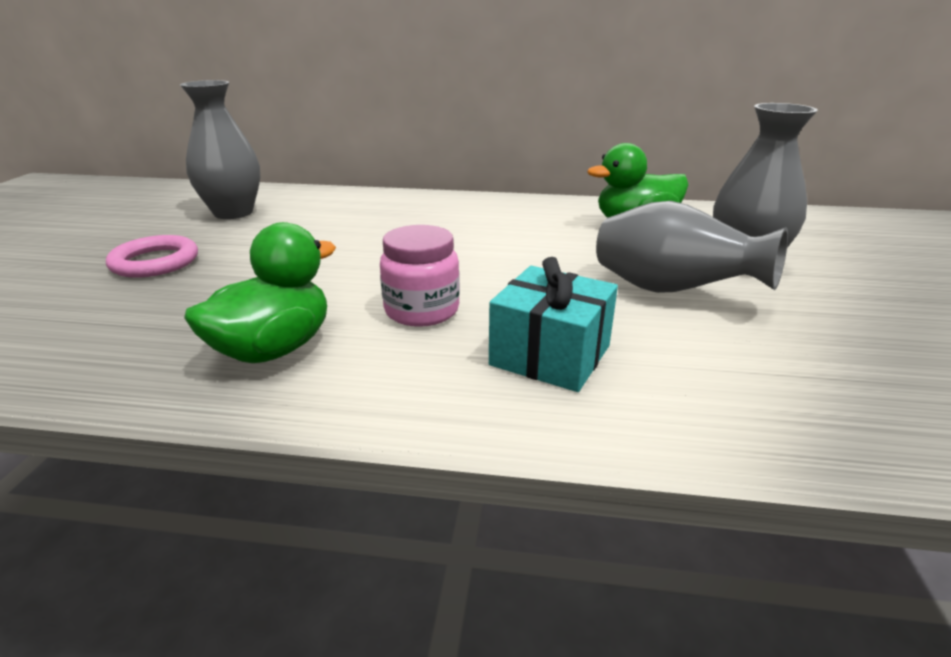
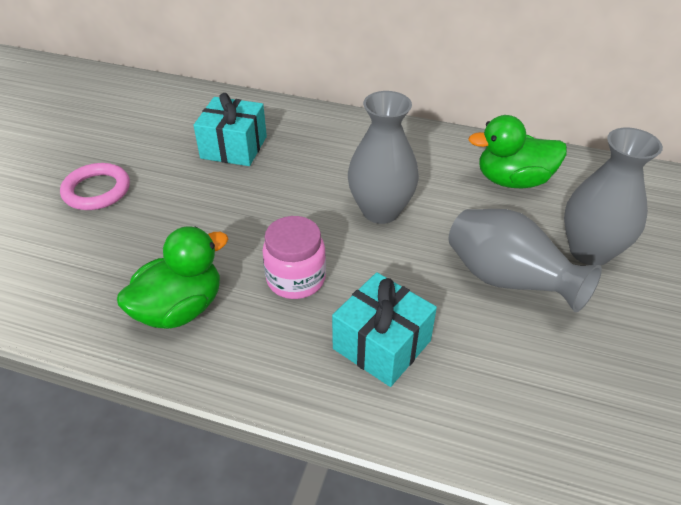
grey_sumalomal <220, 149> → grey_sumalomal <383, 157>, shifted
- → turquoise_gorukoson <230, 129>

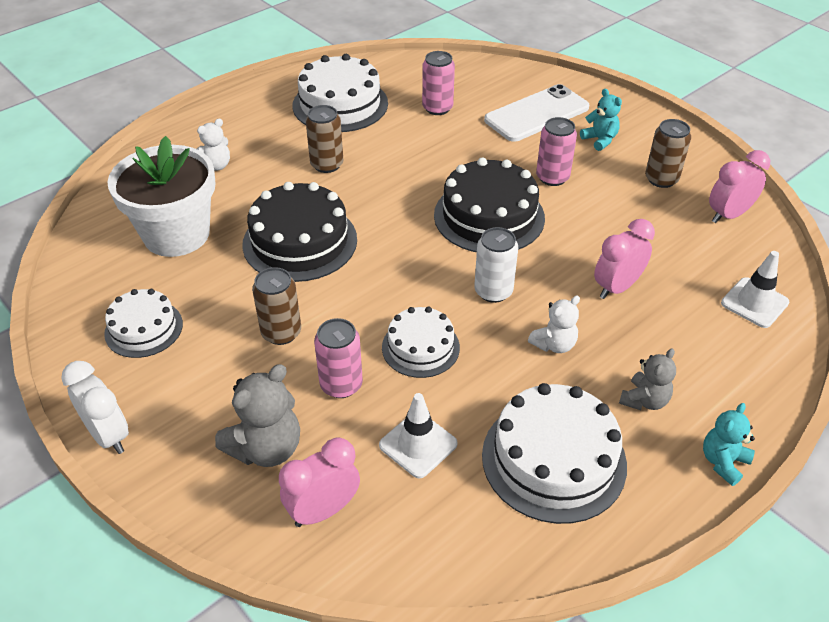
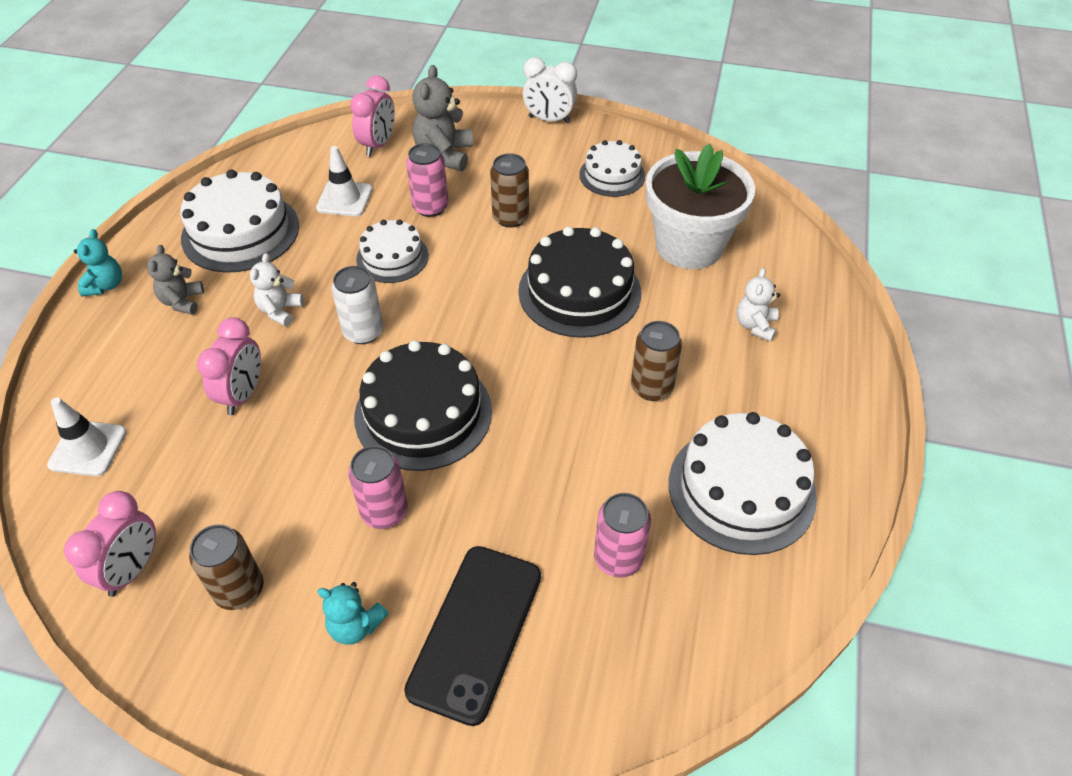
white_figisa <536, 113> → black_figisa <472, 636>

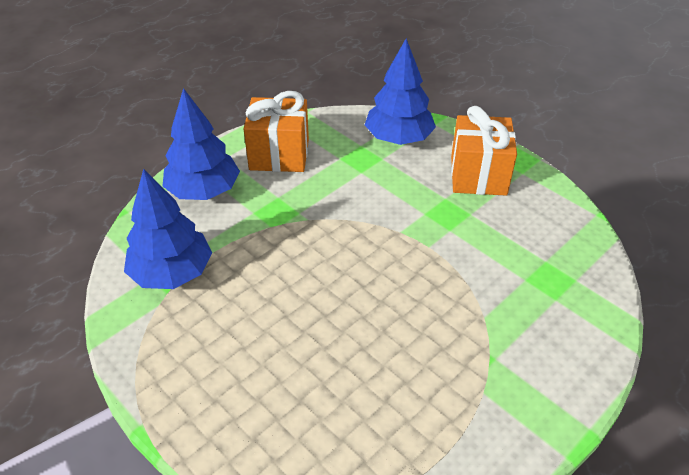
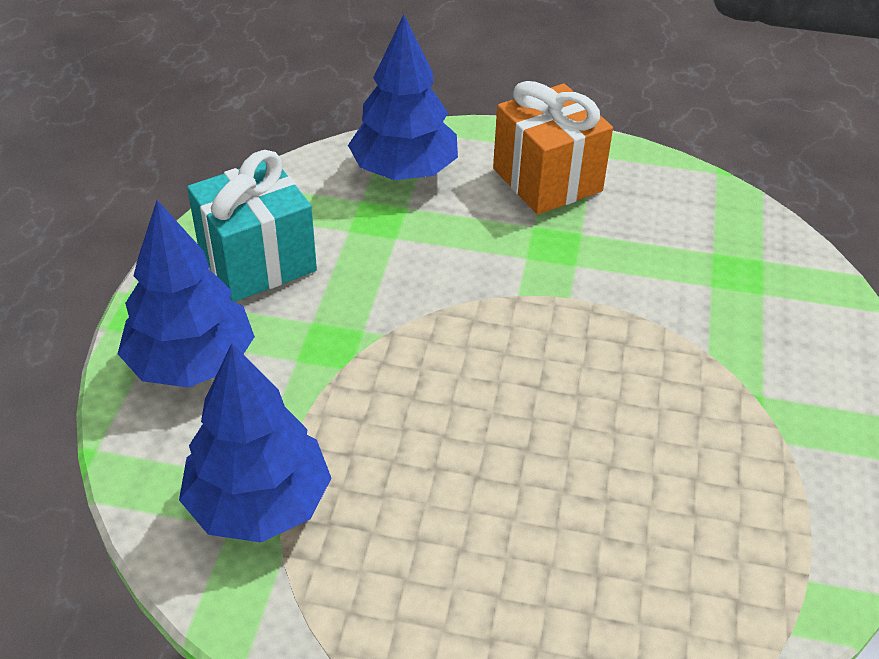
orange_gorukoson <276, 131> → turquoise_gorukoson <252, 226>

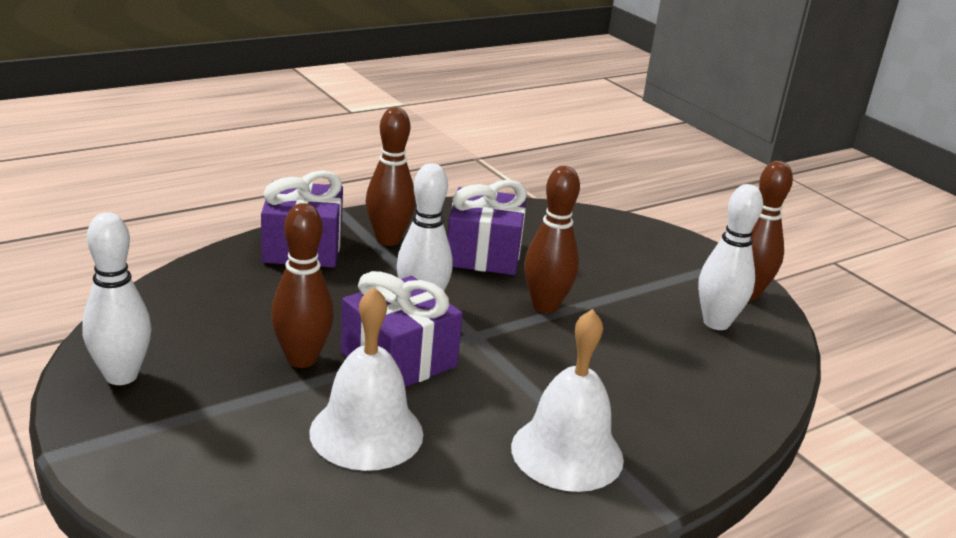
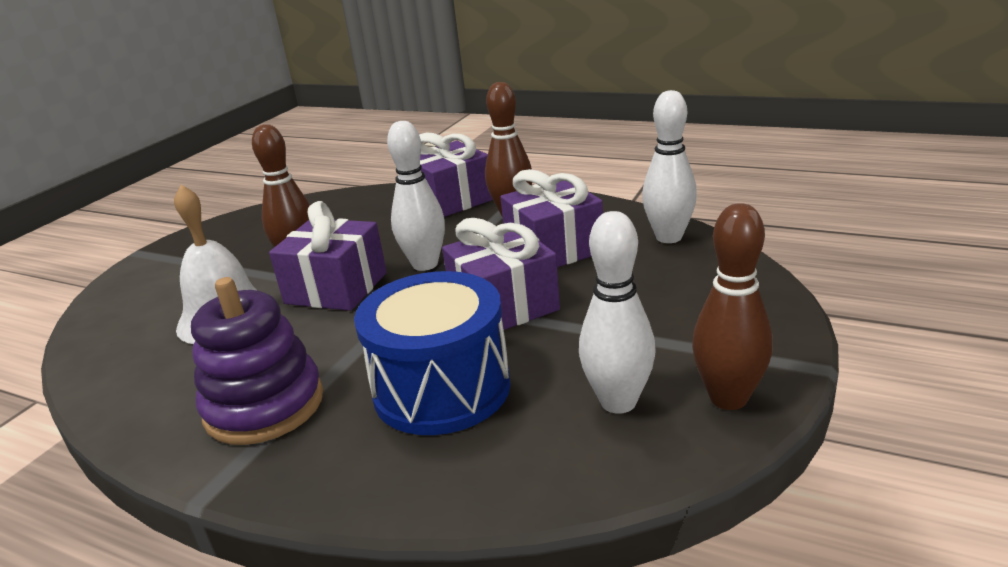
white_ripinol <116, 298> → white_ripinol <669, 166>, shifted
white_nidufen <567, 400> → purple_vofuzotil <257, 361>
brown_ripinol <552, 239> → purple_gorukoson <501, 274>
- → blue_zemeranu <432, 353>

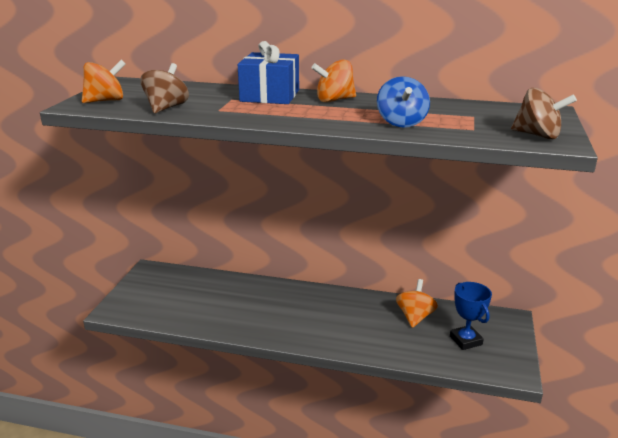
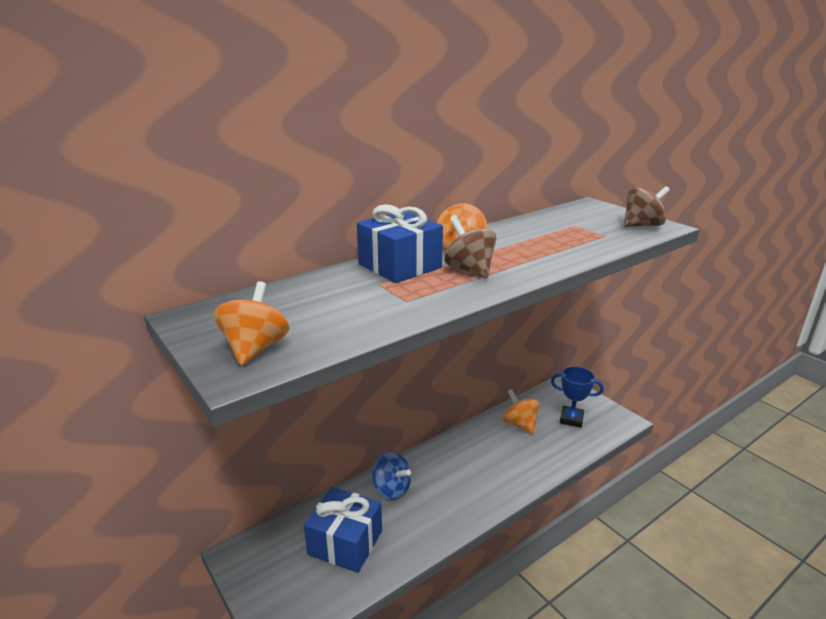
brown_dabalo <164, 88> → brown_dabalo <470, 249>, shifted
blue_dabalo <403, 102> → blue_dabalo <391, 475>, shifted
- → blue_gorukoson <343, 530>

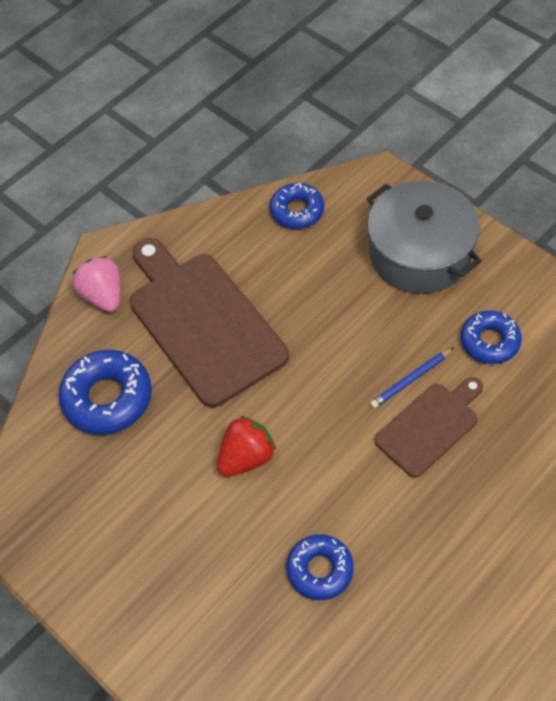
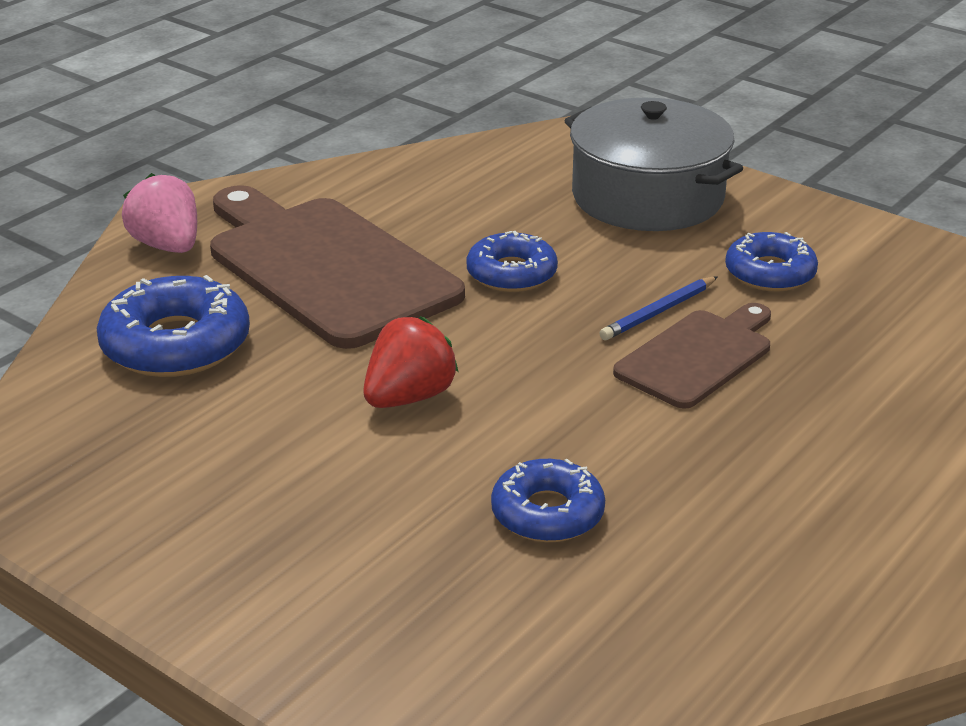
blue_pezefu <297, 206> → blue_pezefu <512, 261>, shifted

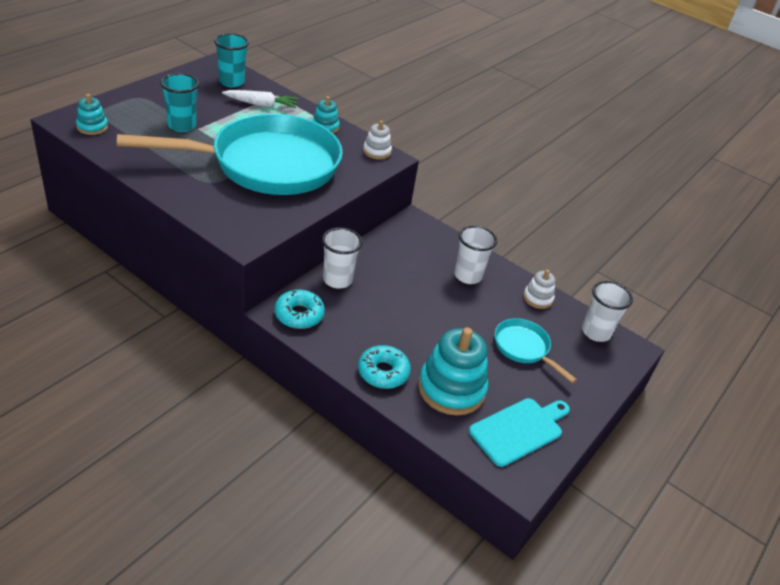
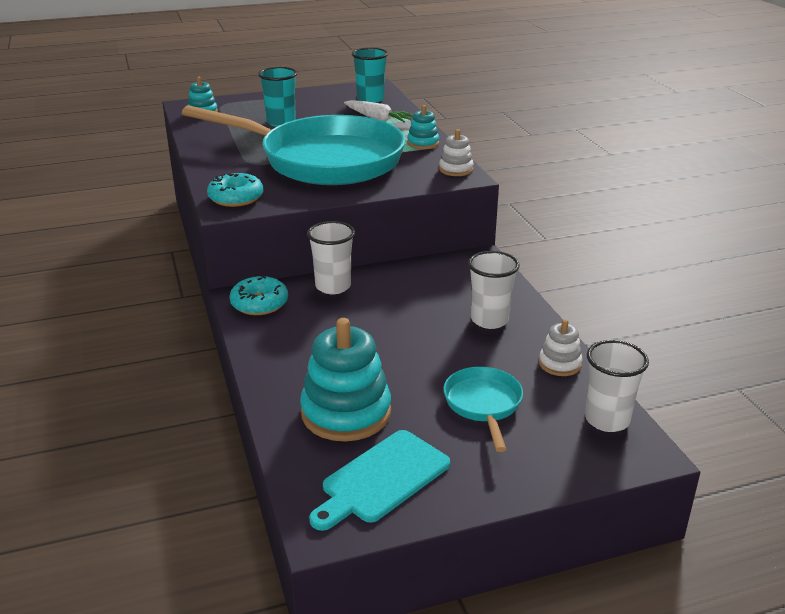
turquoise_pezefu <384, 367> → turquoise_pezefu <235, 190>, shifted
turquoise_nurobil <519, 432> → turquoise_nurobil <379, 480>, 135 degrees clockwise

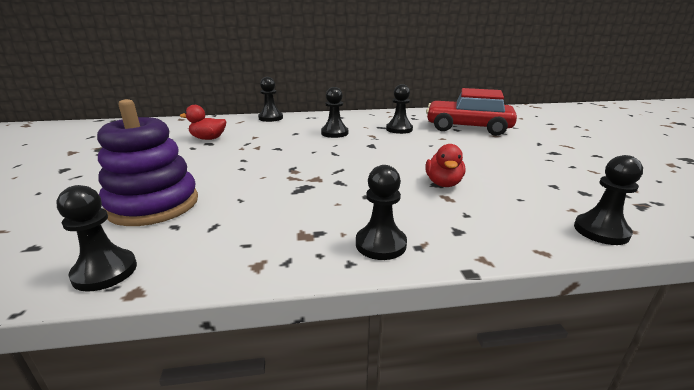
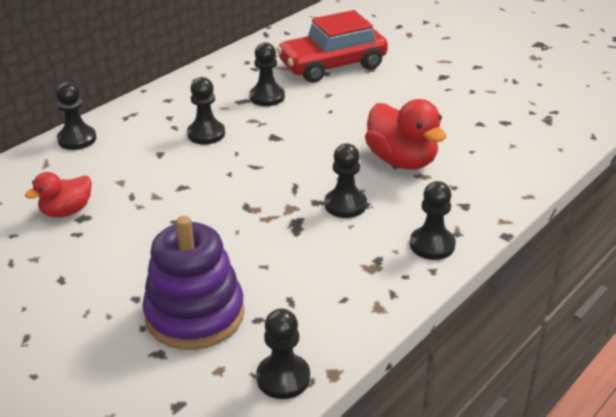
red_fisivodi <445, 165> → red_fisivodi <405, 134>, x1.63
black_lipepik <608, 200> → black_lipepik <345, 180>, shifted

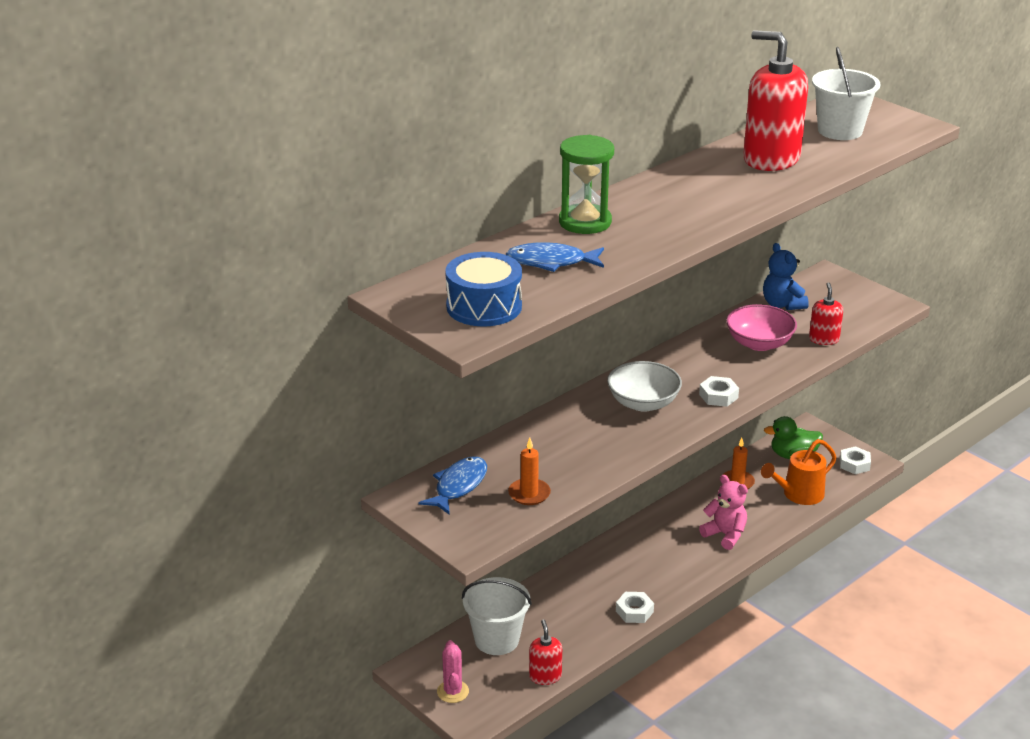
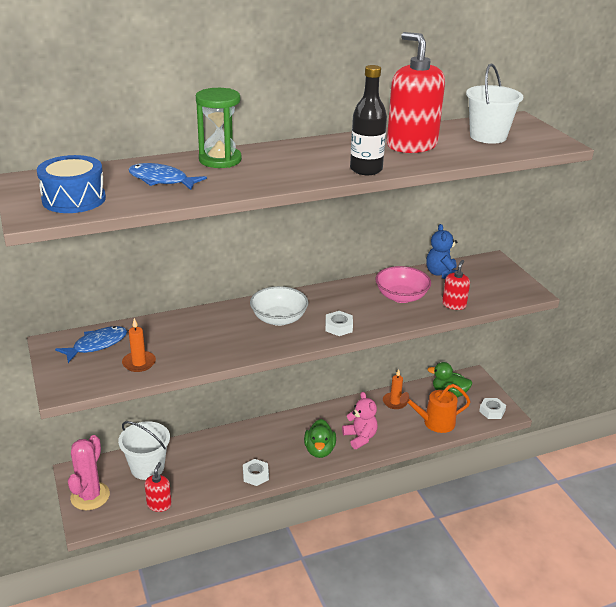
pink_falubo <453, 671> → pink_falubo <89, 472>, x1.60
- → green_fisivodi <320, 438>
- → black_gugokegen <368, 120>

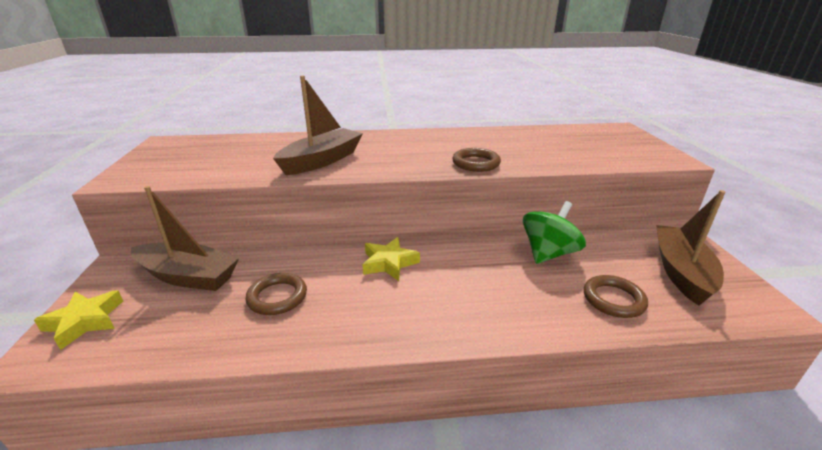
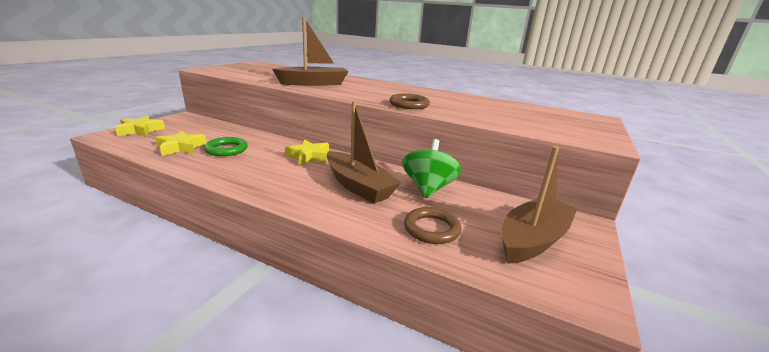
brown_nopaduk <185, 238> → brown_nopaduk <364, 152>, shifted
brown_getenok <276, 294> → green_getenok <226, 146>
green_dabalo <554, 232> → green_dabalo <432, 168>, 60 degrees counterclockwise
- → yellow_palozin <181, 143>

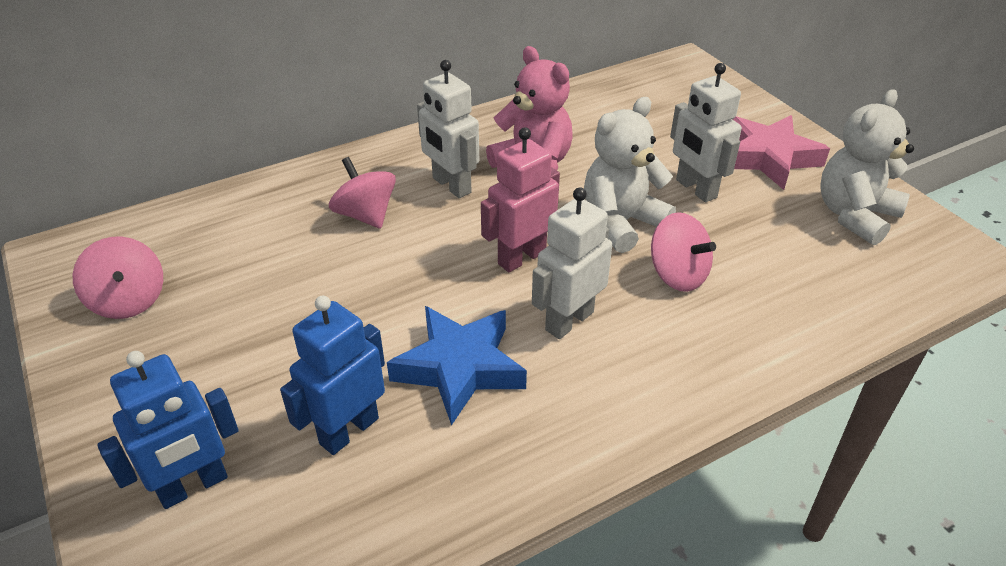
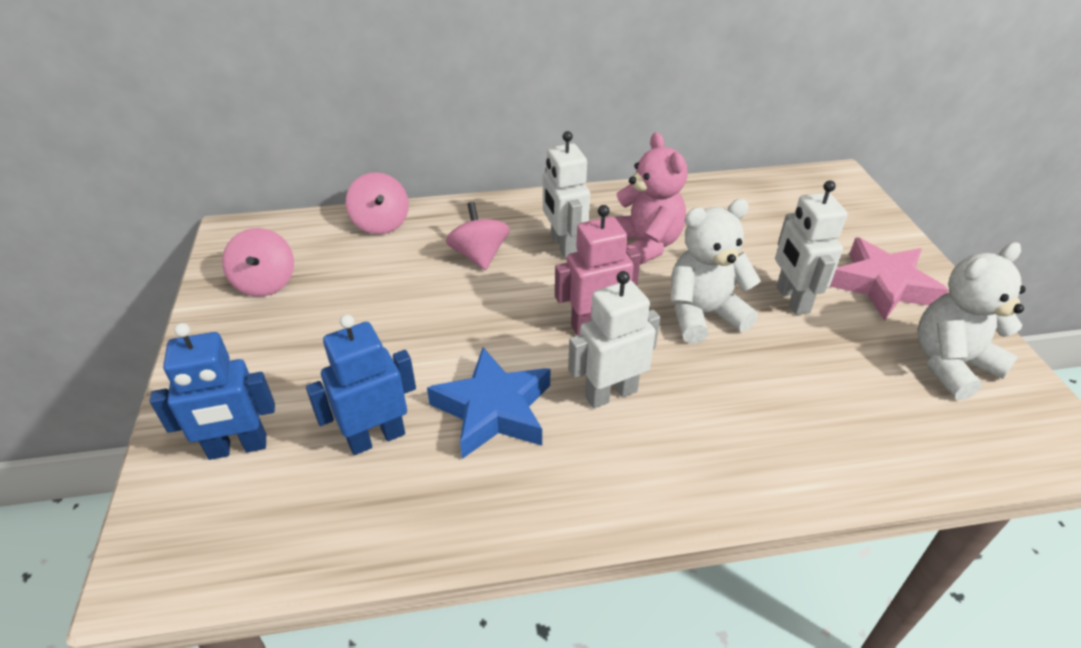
pink_dabalo <683, 252> → pink_dabalo <377, 203>, shifted

